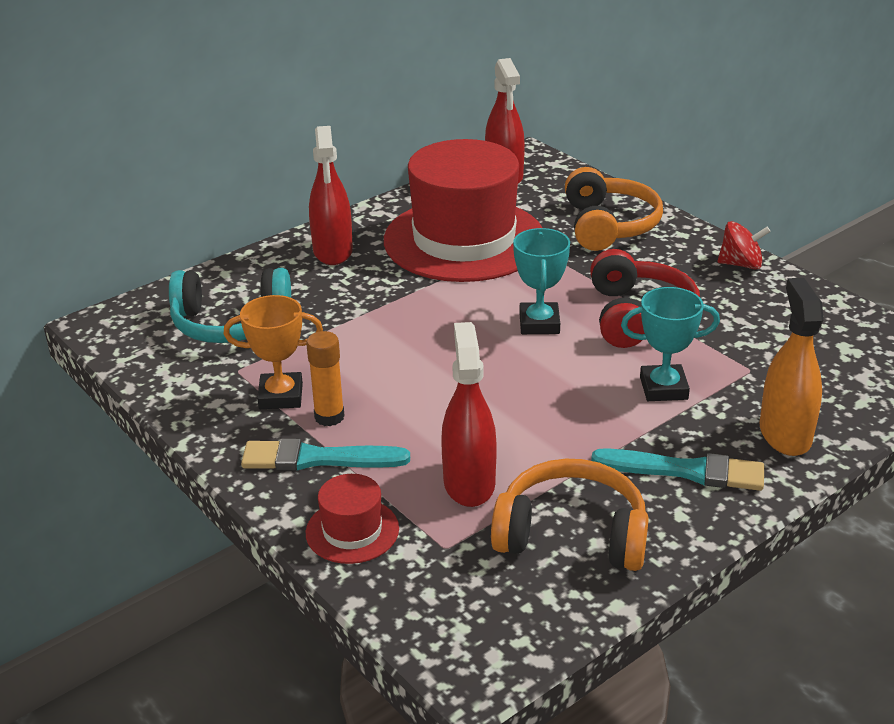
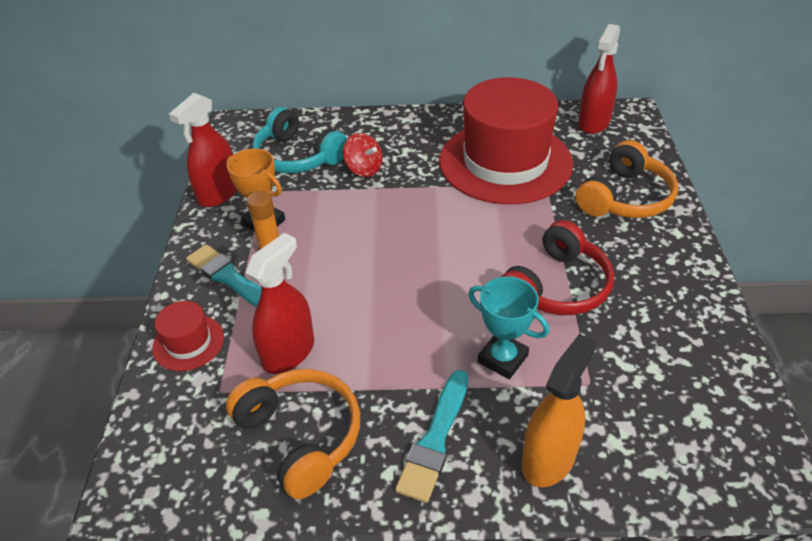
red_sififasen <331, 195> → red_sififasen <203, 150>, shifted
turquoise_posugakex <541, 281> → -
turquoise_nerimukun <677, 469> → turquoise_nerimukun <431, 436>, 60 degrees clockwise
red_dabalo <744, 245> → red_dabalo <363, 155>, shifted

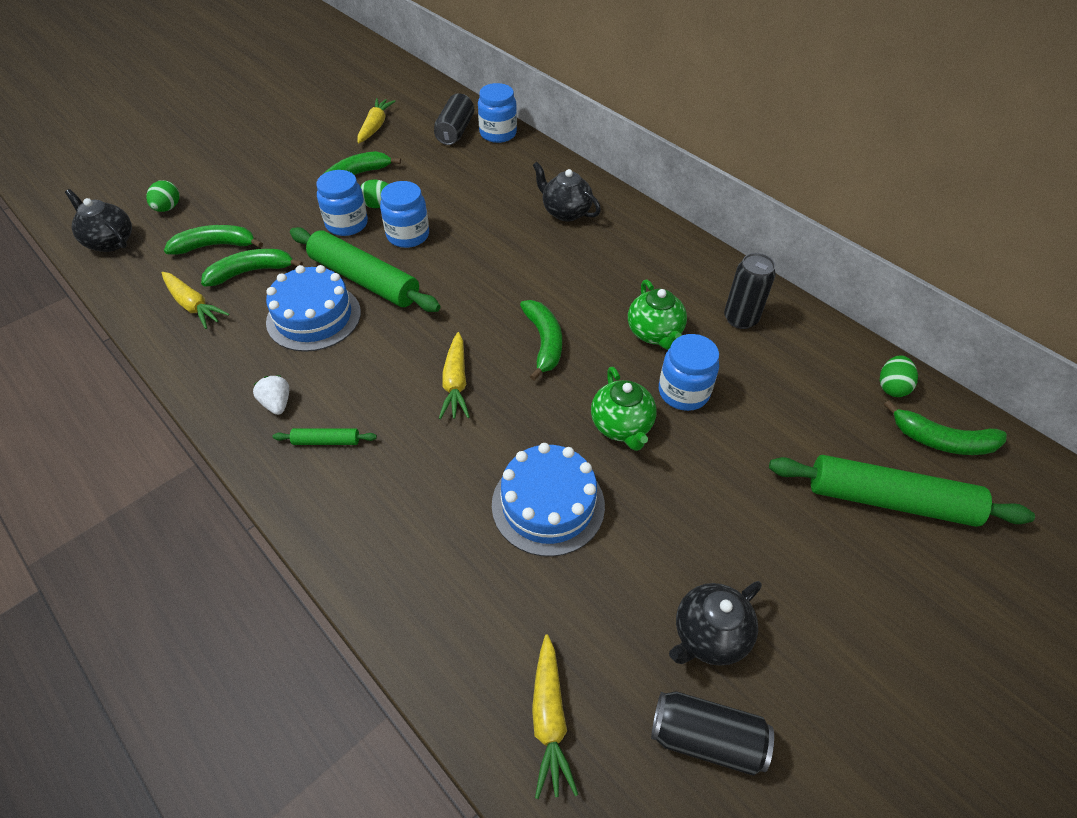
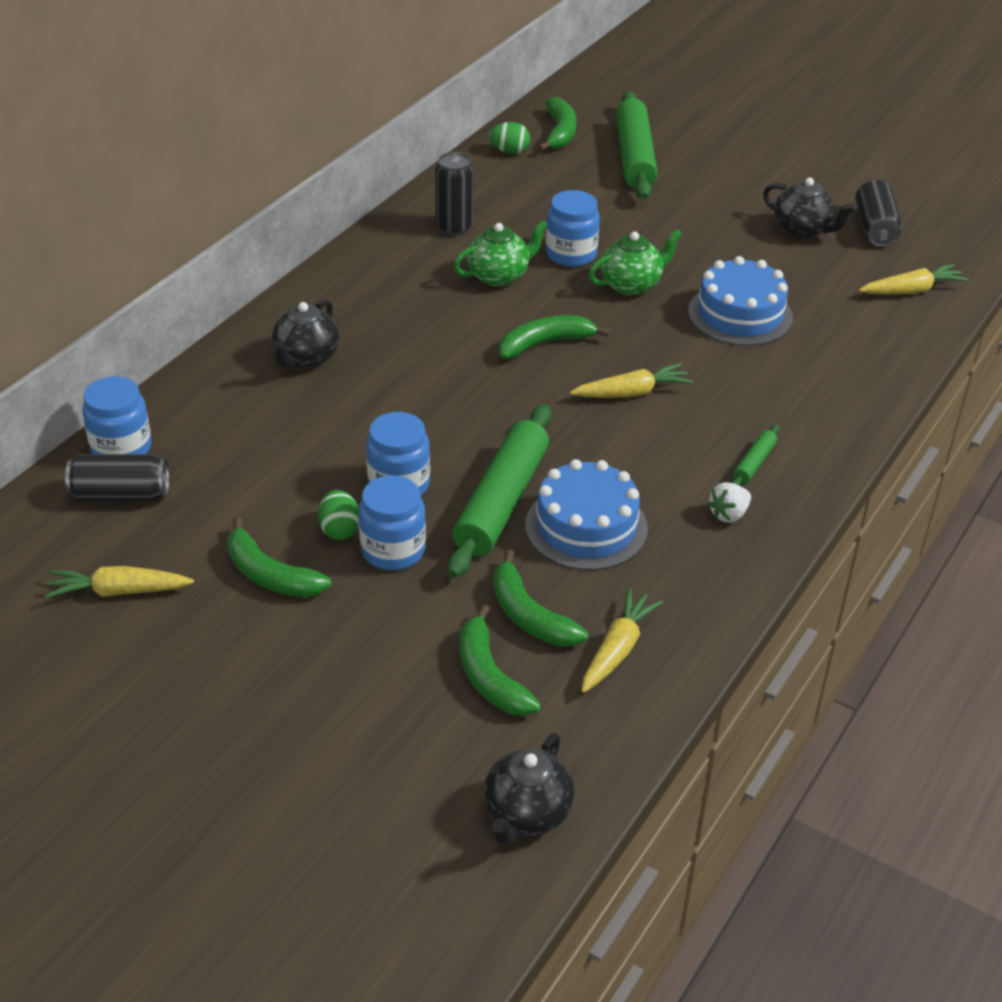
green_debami <163, 196> → -
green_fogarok <325, 436> → green_fogarok <755, 455>, 45 degrees clockwise

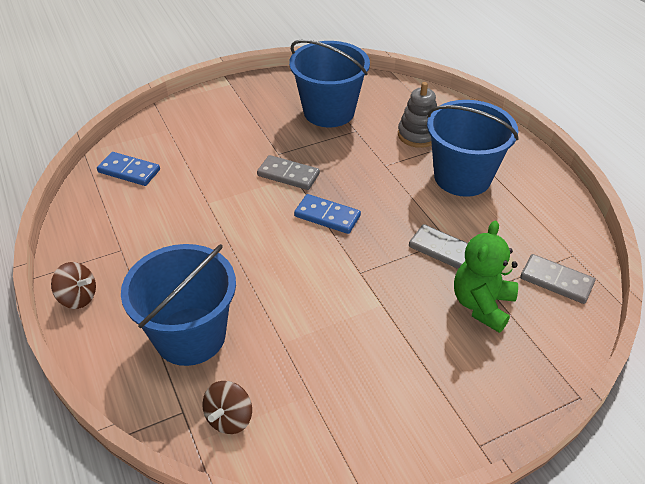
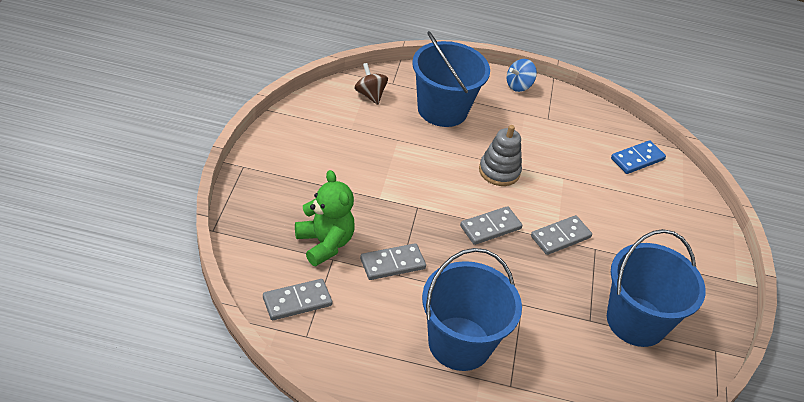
brown_dabalo <73, 285> → blue_dabalo <522, 75>
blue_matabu <327, 214> → grey_matabu <491, 225>
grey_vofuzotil <417, 115> → grey_vofuzotil <500, 155>, shifted

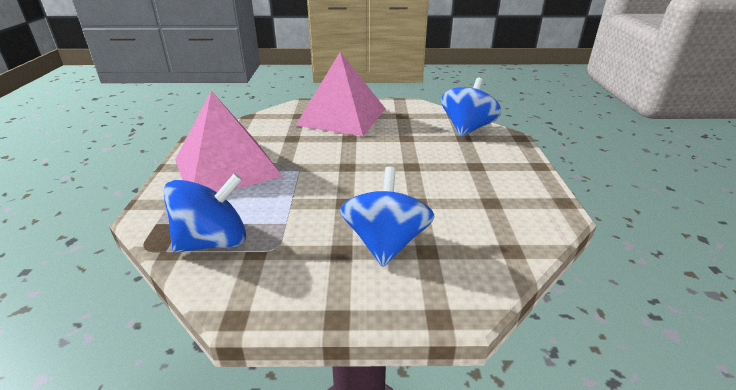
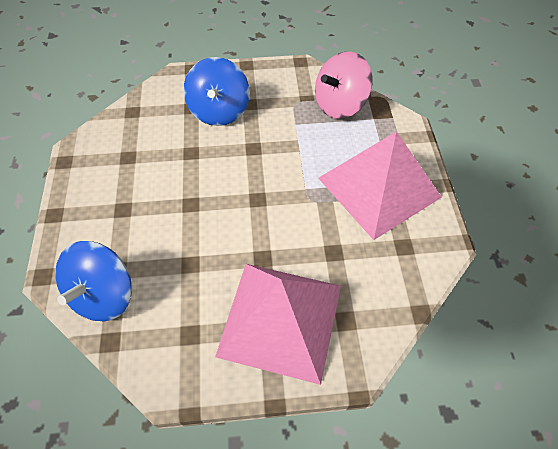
blue_dabalo <204, 213> → pink_dabalo <344, 85>

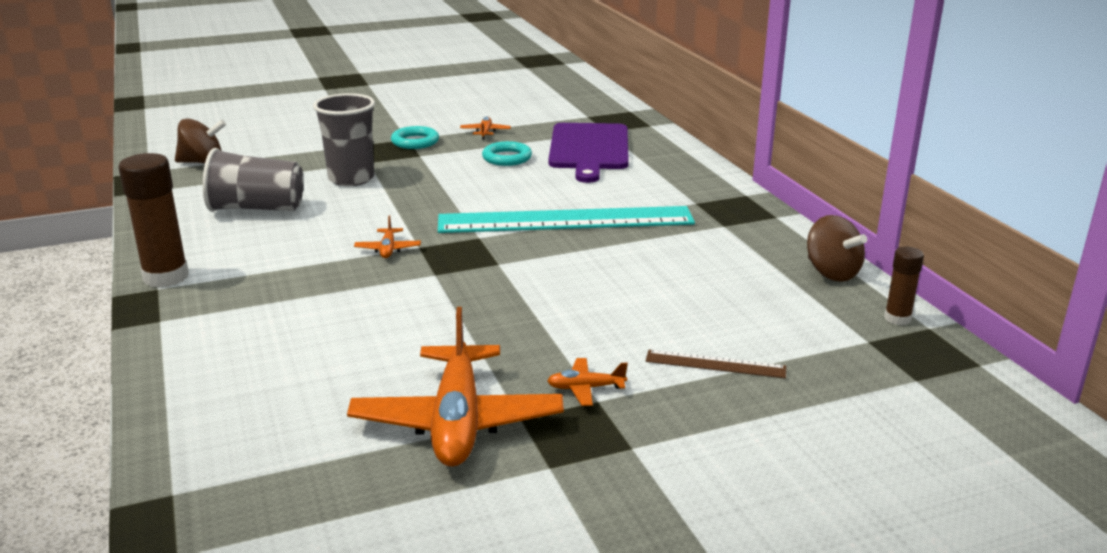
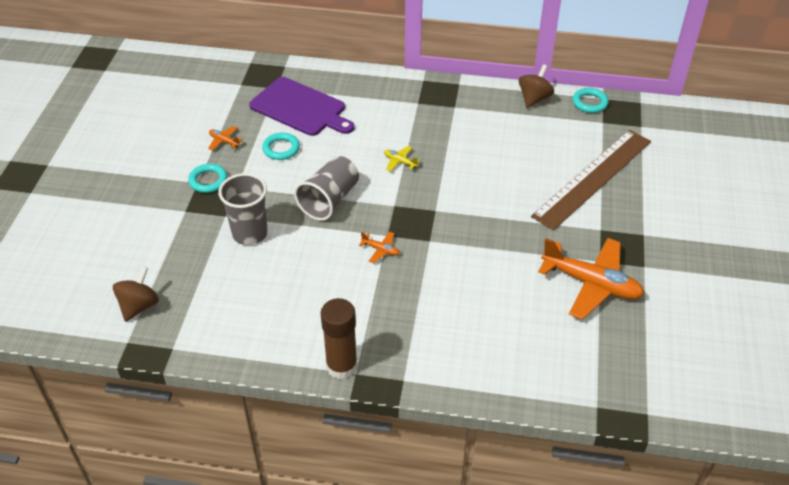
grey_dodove <253, 180> → grey_dodove <326, 188>, shifted
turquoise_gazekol <566, 219> → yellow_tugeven <402, 159>
orange_tugeven <587, 382> → -
brown_gazekol <716, 364> → brown_gazekol <591, 180>, x2.39
brown_dabalo <837, 248> → brown_dabalo <536, 86>, 60 degrees counterclockwise
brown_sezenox <904, 286> → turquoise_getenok <591, 100>

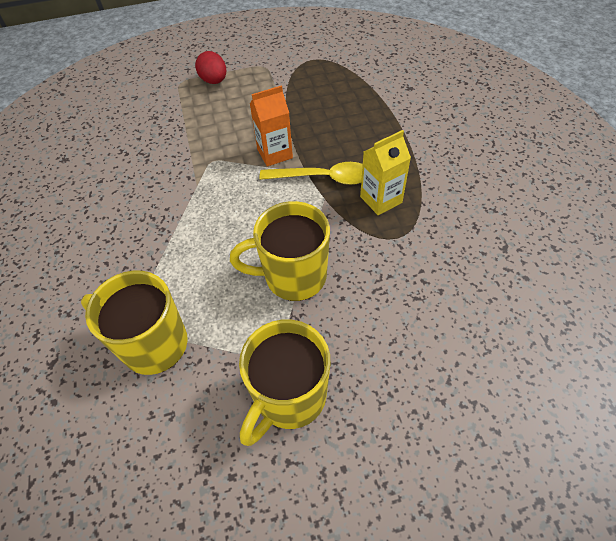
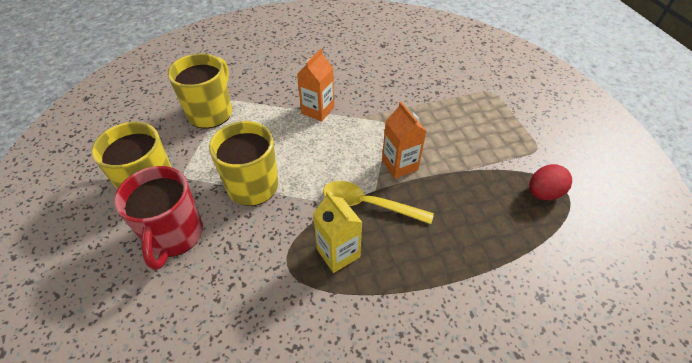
red_debami <210, 67> → red_debami <550, 182>, shifted
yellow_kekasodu <311, 173> → yellow_kekasodu <378, 202>, 105 degrees clockwise
- → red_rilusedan <158, 218>
- → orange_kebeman <315, 85>

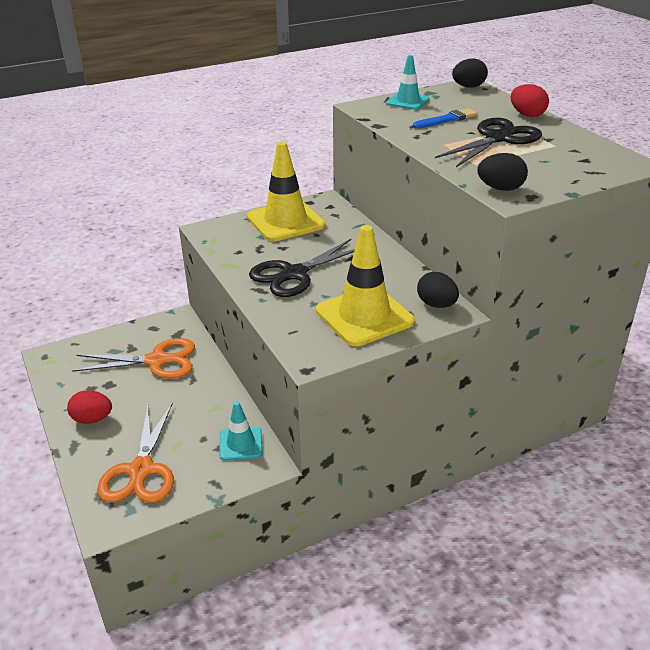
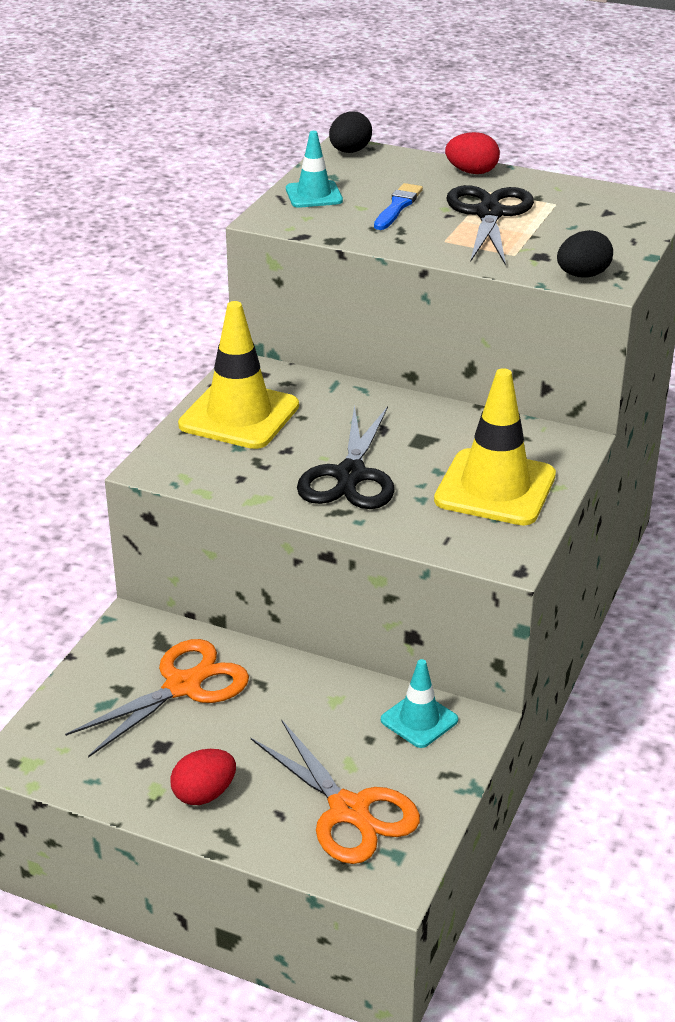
black_debami <438, 290> → -

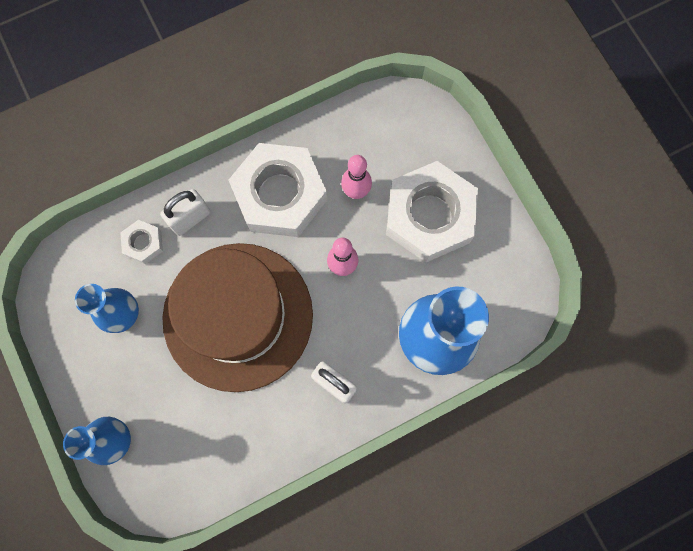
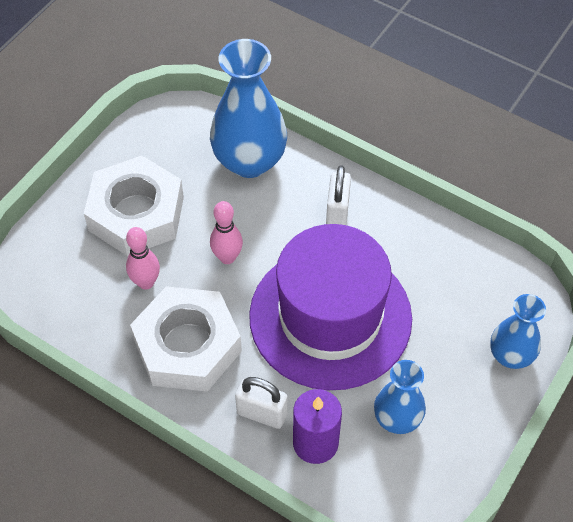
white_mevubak <141, 242> → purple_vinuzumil <317, 426>
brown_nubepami <237, 317> → purple_nubepami <330, 307>

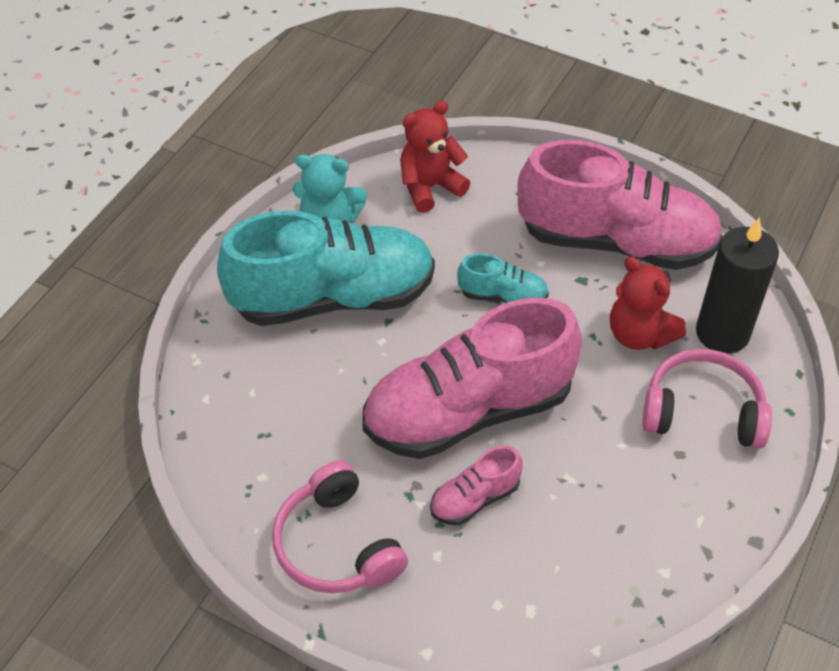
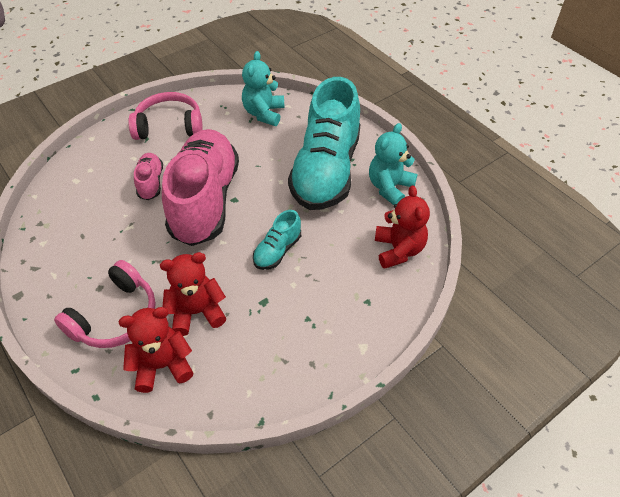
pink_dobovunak <619, 205> → -
black_vinuzumil <737, 285> → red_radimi <155, 350>
- → turquoise_radimi <263, 88>

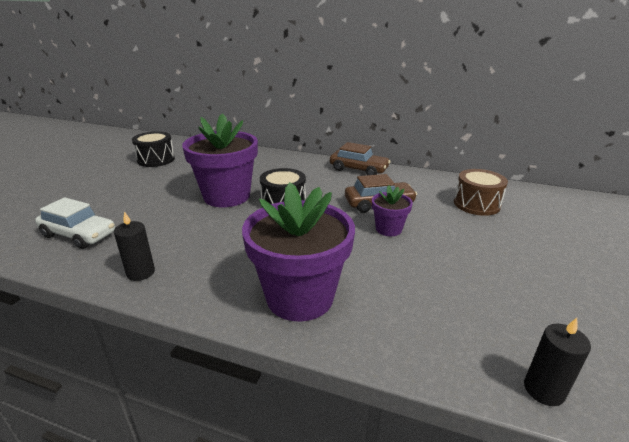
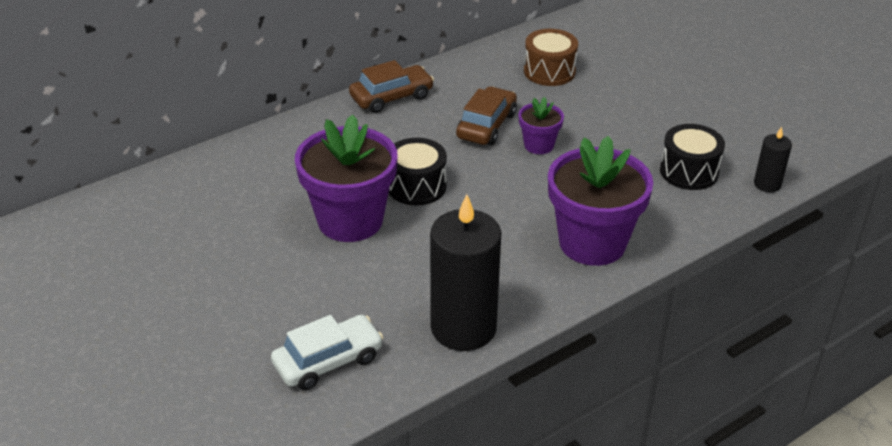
black_vinuzumil <134, 246> → black_vinuzumil <465, 272>, x2.10
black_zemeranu <153, 149> → black_zemeranu <692, 157>, shifted

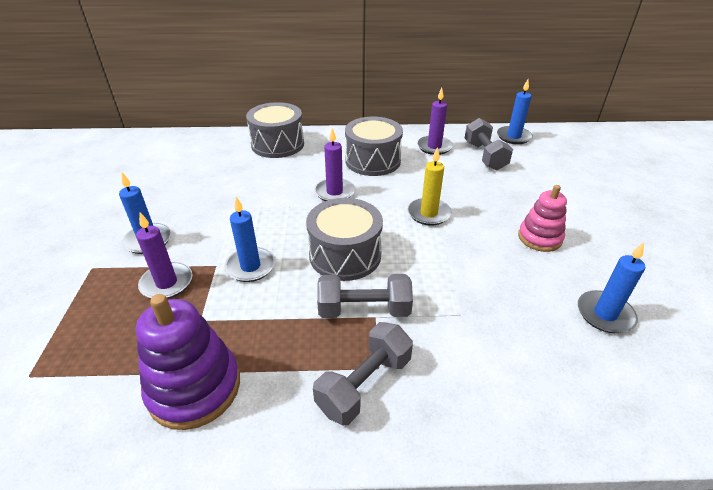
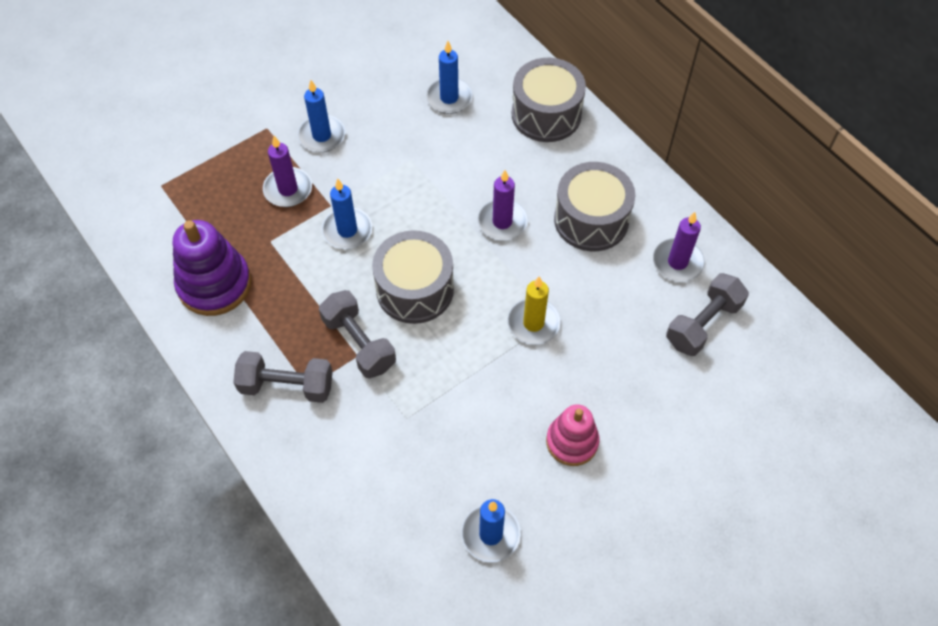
blue_vinuzumil <515, 111> → blue_vinuzumil <449, 77>, shifted

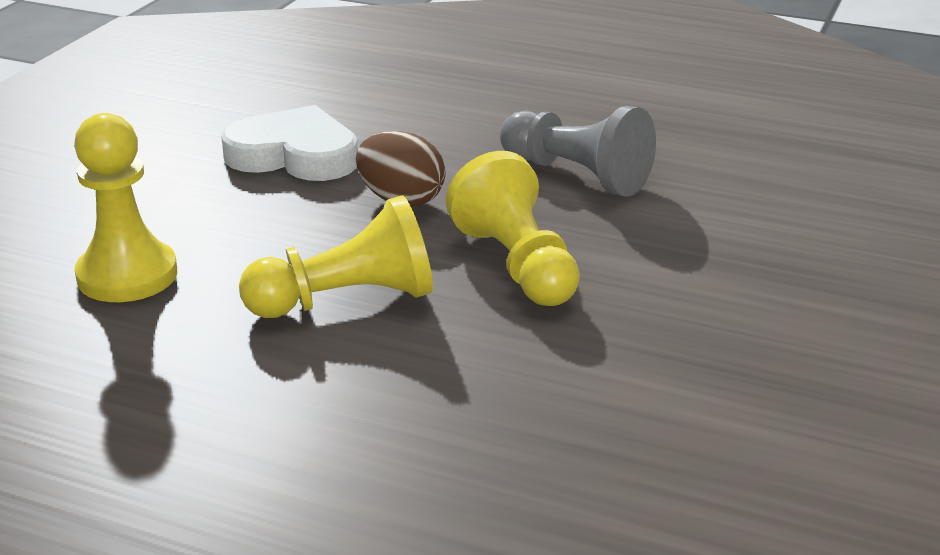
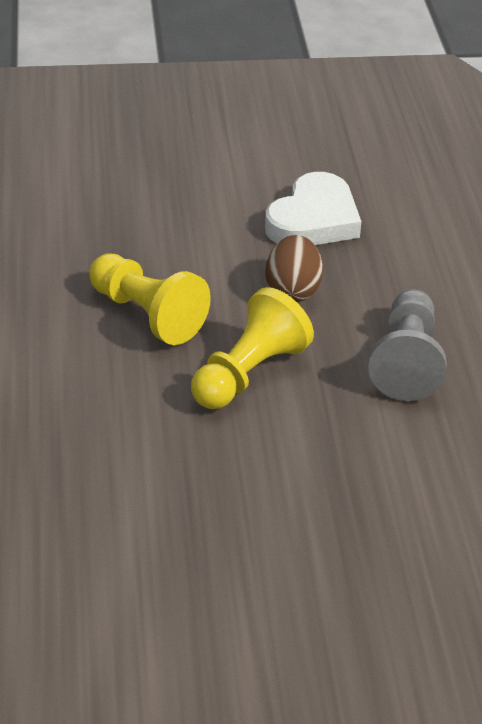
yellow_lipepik <125, 207> → -
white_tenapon <289, 143> → white_tenapon <313, 208>, 45 degrees clockwise

